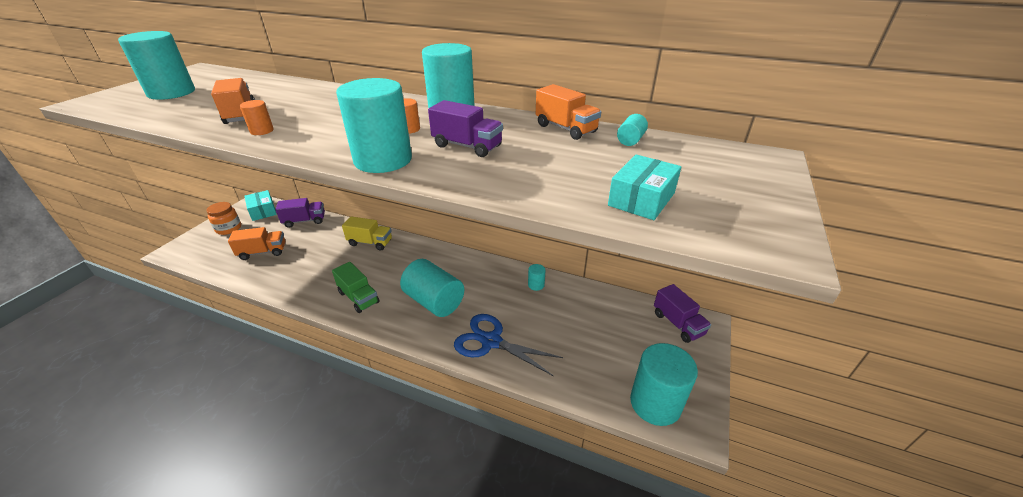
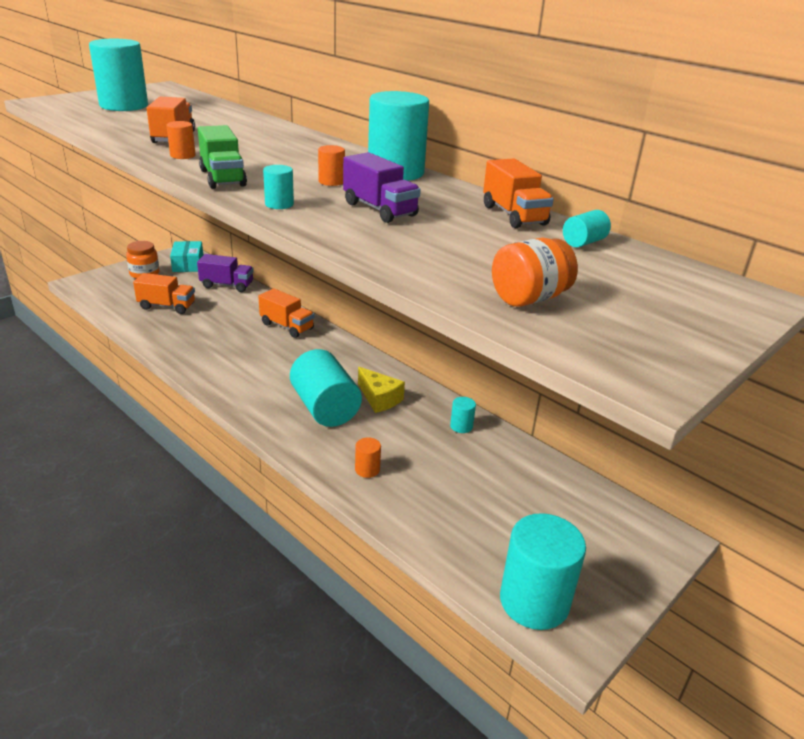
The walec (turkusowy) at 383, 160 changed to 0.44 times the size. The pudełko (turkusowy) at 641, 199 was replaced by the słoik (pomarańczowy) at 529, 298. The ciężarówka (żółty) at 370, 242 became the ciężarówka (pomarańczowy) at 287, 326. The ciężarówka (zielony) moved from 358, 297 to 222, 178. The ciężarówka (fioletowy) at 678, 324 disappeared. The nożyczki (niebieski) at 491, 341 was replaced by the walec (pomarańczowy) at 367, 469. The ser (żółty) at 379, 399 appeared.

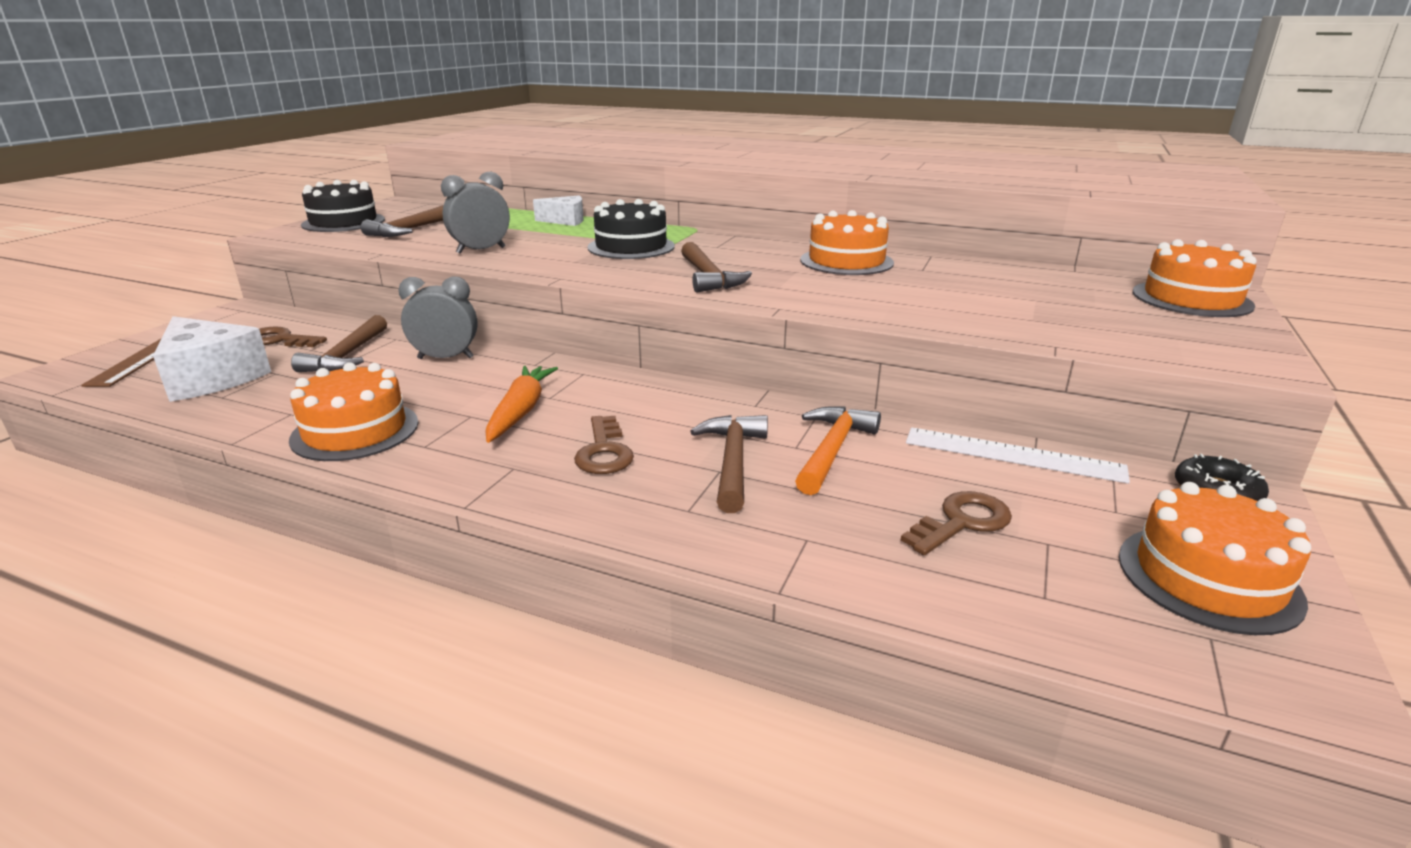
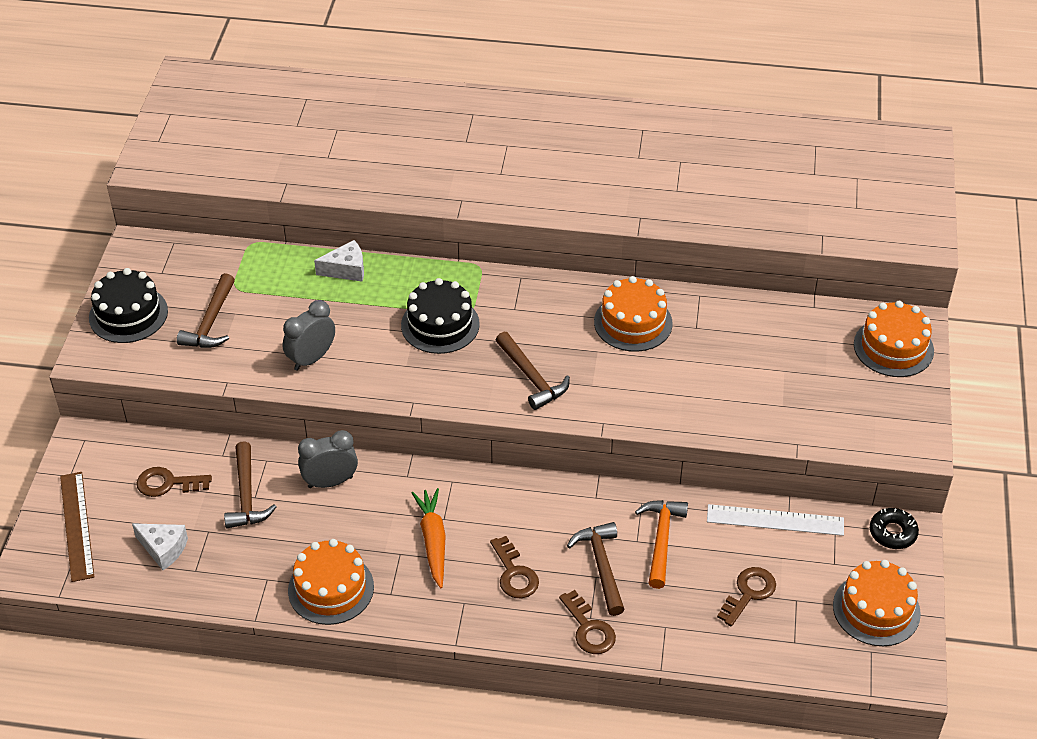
The ser (biały) at 211, 378 changed to 0.59 times the size. The klucz (brązowy) at 589, 628 appeared.

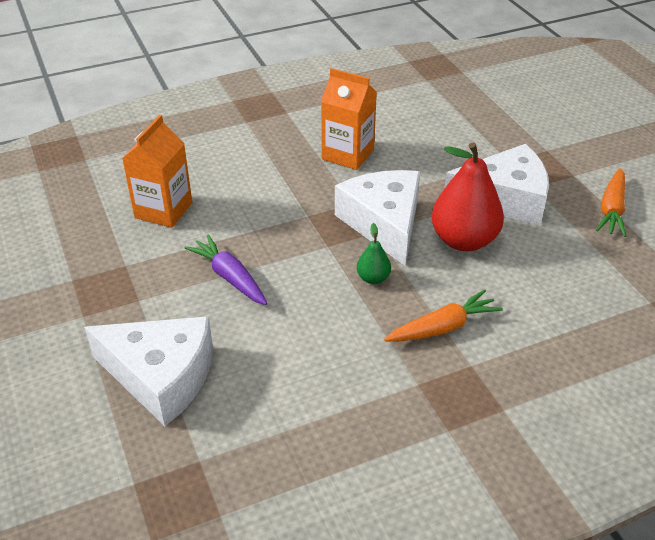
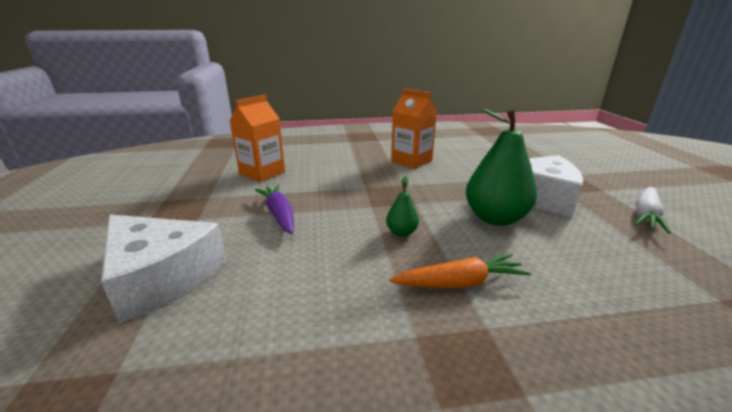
The gruszka (czerwony) at 463, 240 became the gruszka (zielony) at 495, 218. The marchewka (pomarańczowy) at 612, 209 became the marchewka (biały) at 646, 215. The ser (biały) at 384, 223 disappeared.

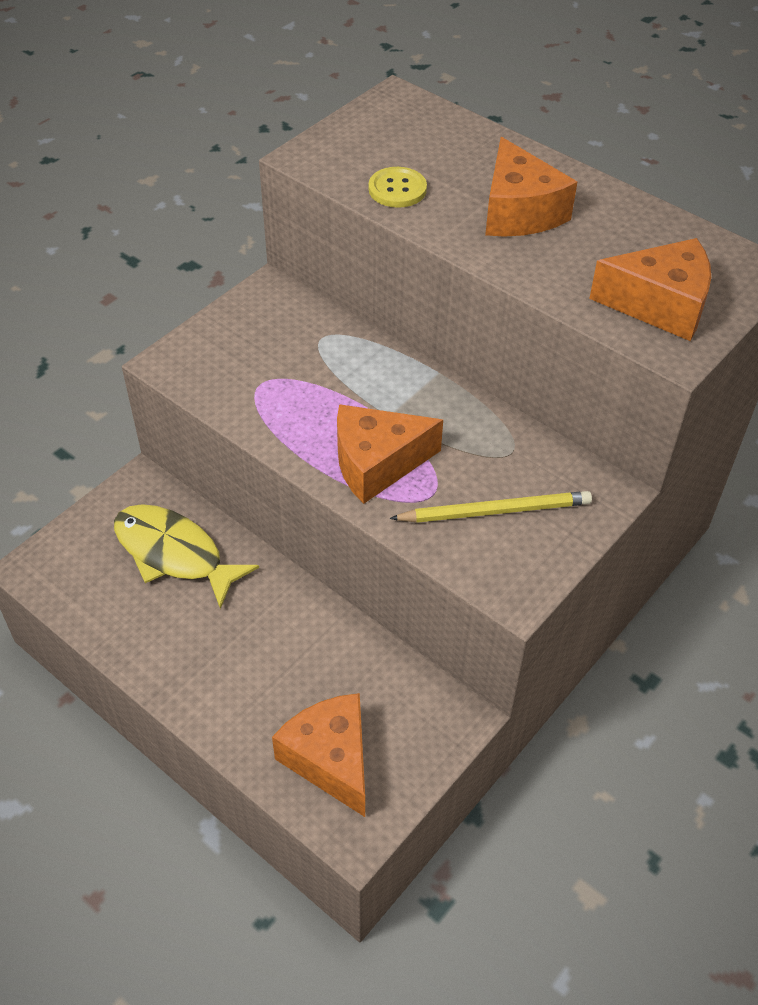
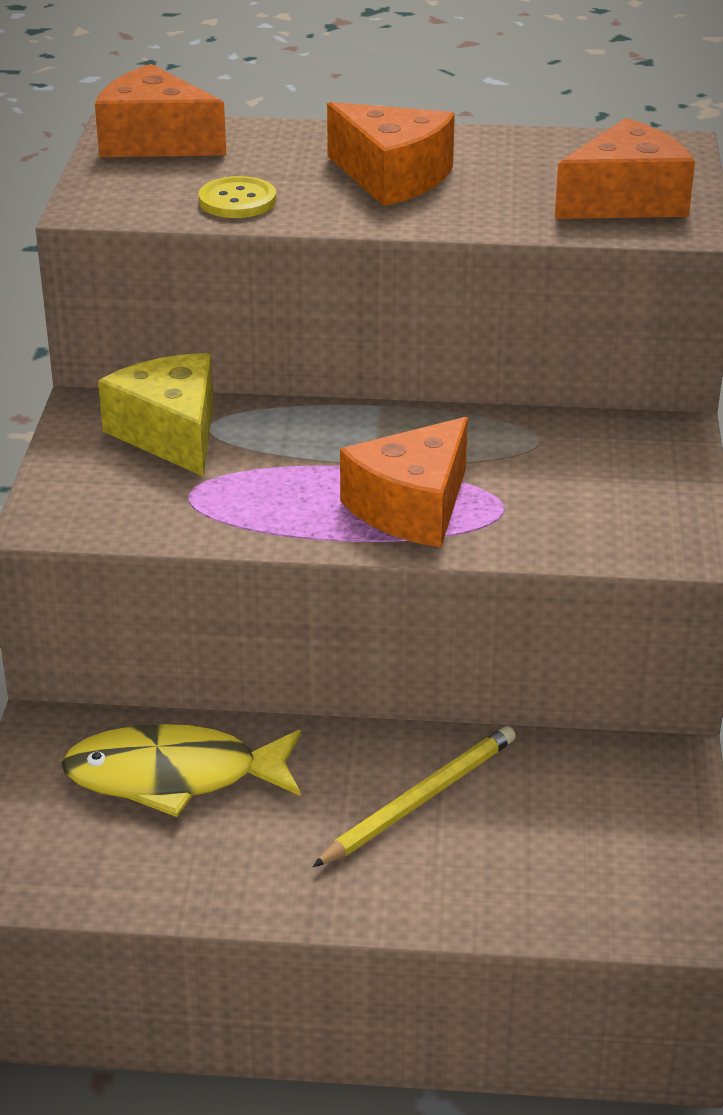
The ołówek (żółty) moved from 494, 511 to 419, 800. The ser (pomarańczowy) moved from 331, 759 to 155, 141. The ser (żółty) at 171, 433 appeared.

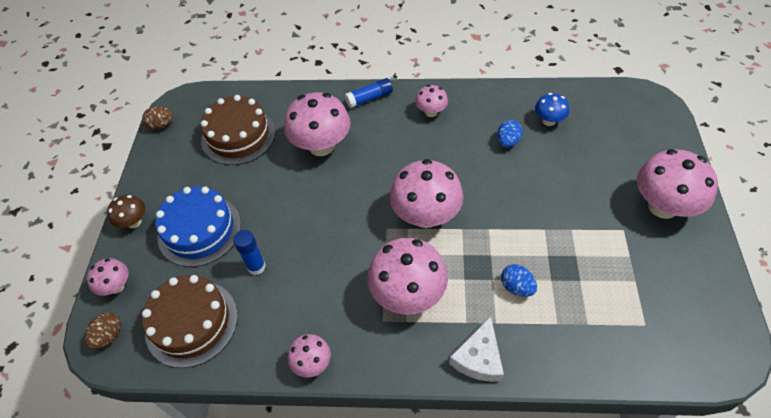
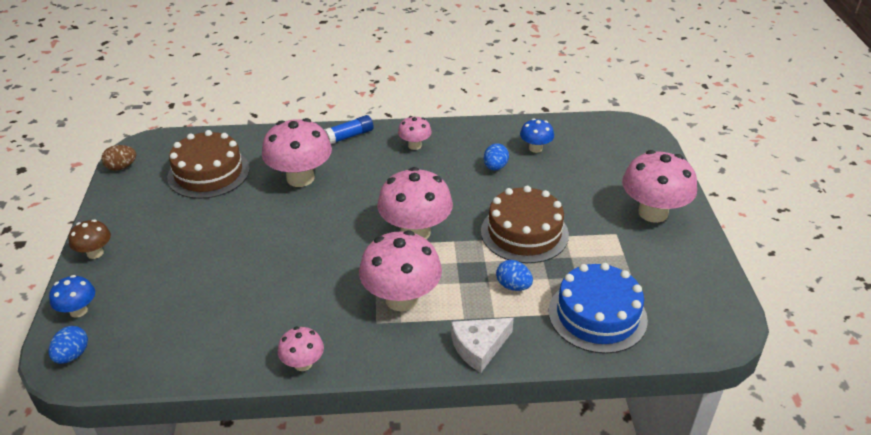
The tort (niebieski) moved from 199, 230 to 597, 315. The klej w sztyfcie (niebieski) at 256, 267 disappeared. The grzyb (różowy) at 116, 286 became the grzyb (niebieski) at 78, 311. The tort (brązowy) moved from 191, 323 to 524, 233. The jajko (brązowy) at 109, 336 became the jajko (niebieski) at 72, 355. The ser (biały) at 479, 358 turned 45 degrees clockwise.

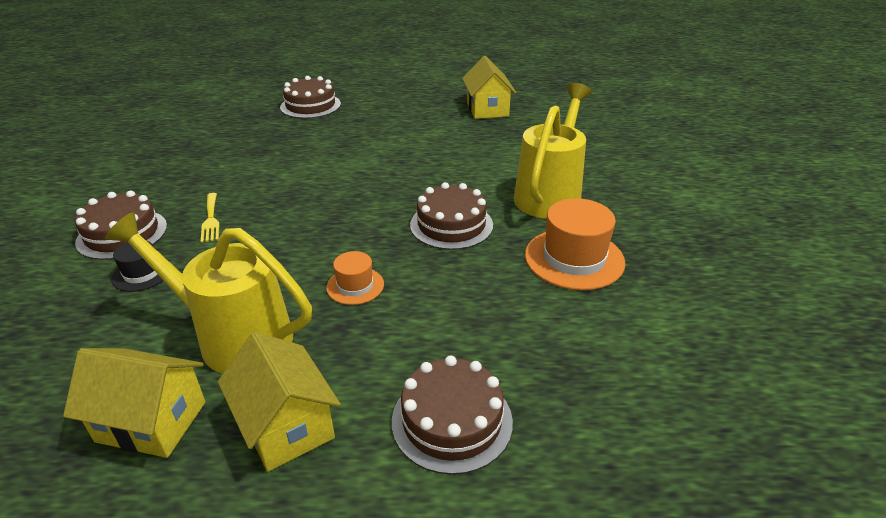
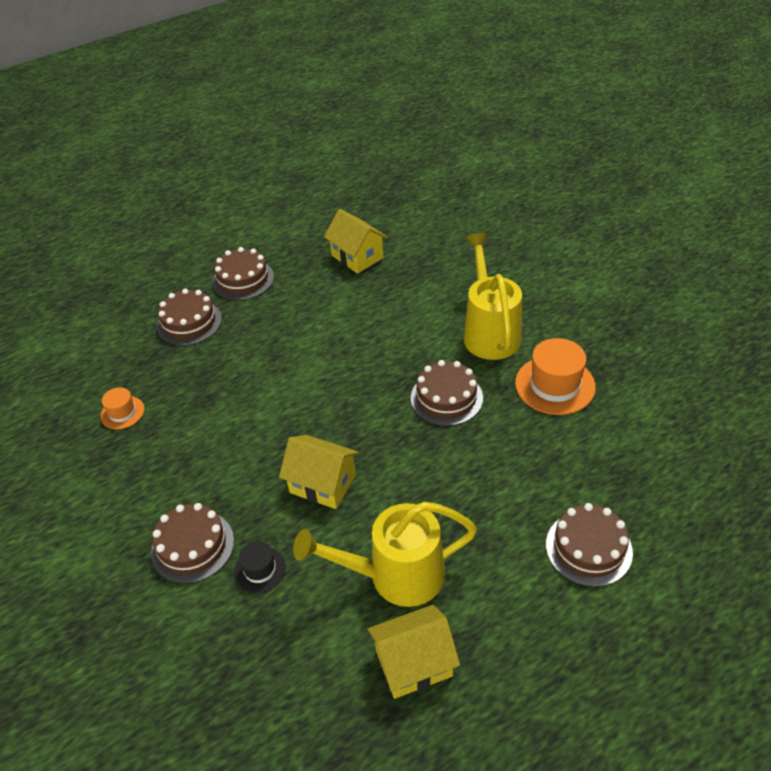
The widelec (żółty) at 211, 219 disappeared. The kapelusz (pomarańczowy) moved from 355, 286 to 122, 412. The domek (żółty) moved from 286, 425 to 322, 484. The tort (brązowy) at 243, 279 appeared.

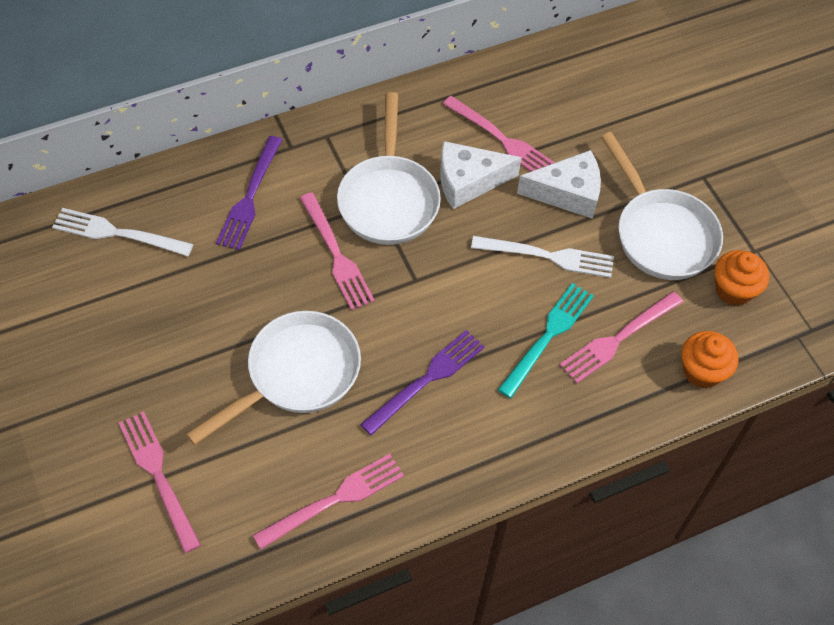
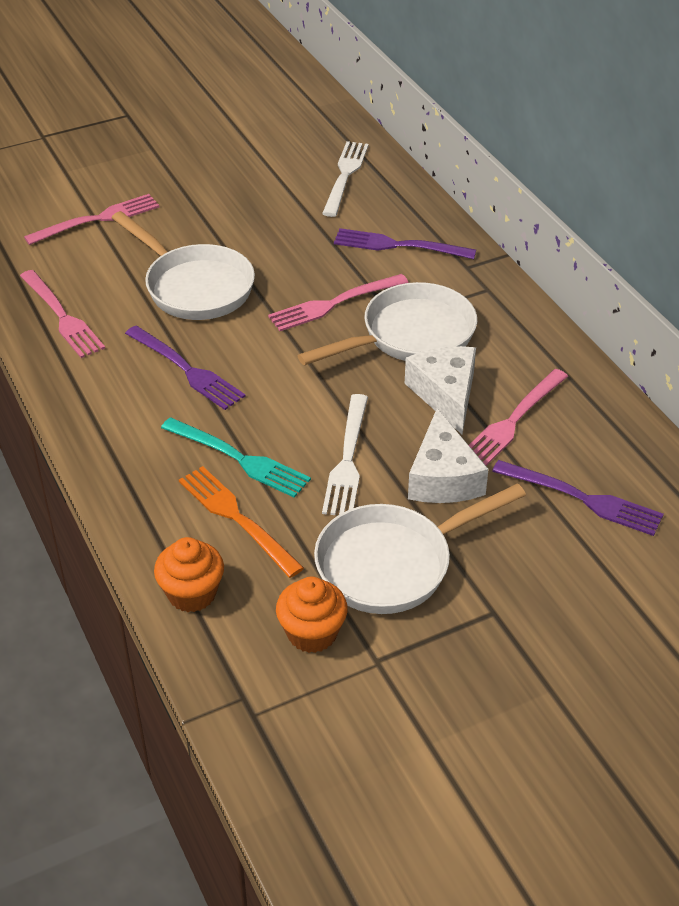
The patelnia (biały) at 389, 199 turned 150 degrees clockwise. The widelec (różowy) at 618, 339 became the widelec (pomarańczowy) at 236, 518. The widelec (fioletowy) at 583, 499 appeared.

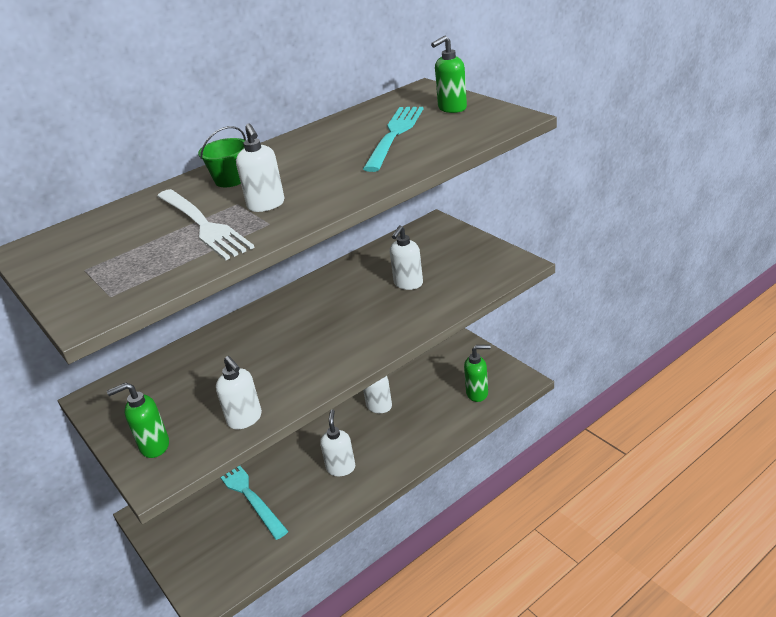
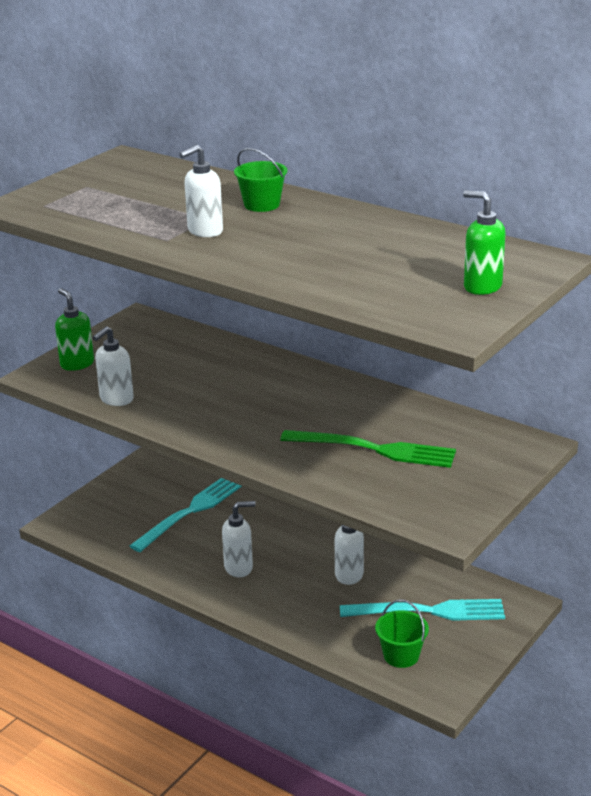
The widelec (turkusowy) moved from 394, 135 to 429, 611. The widelec (biały) at 204, 225 disappeared. The dozownik mydła (biały) at 408, 284 was replaced by the widelec (zielony) at 375, 449. The dozownik mydła (zielony) at 477, 393 was replaced by the wiadro (zielony) at 401, 655.

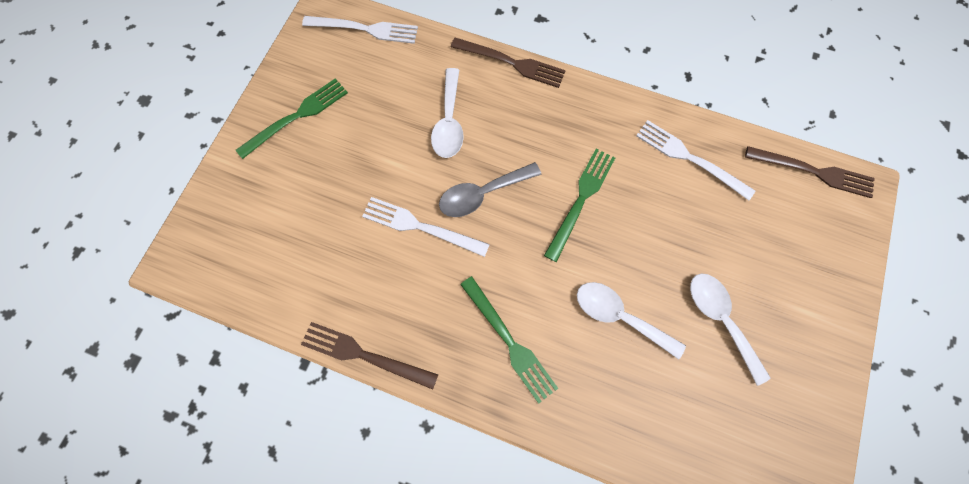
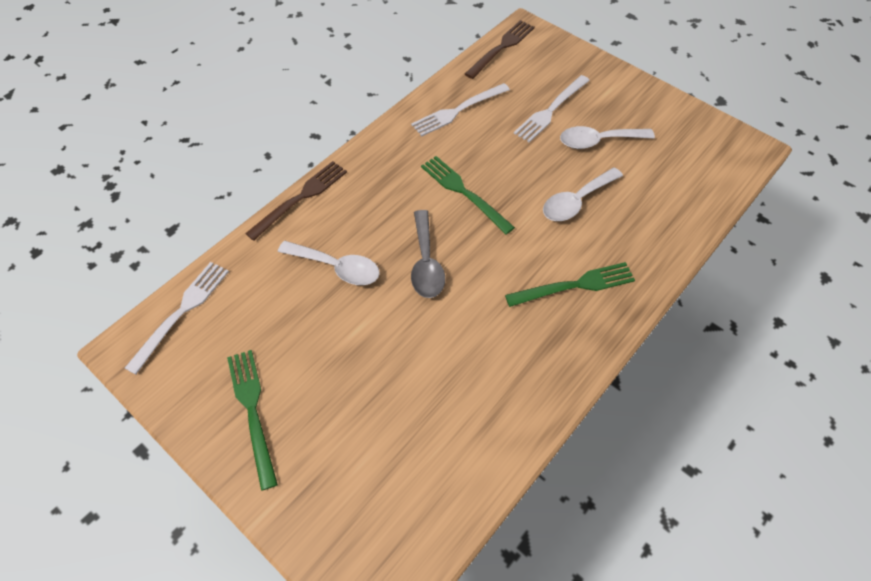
The widelec (biały) moved from 419, 226 to 550, 111. The widelec (brązowy) at 363, 354 disappeared.

